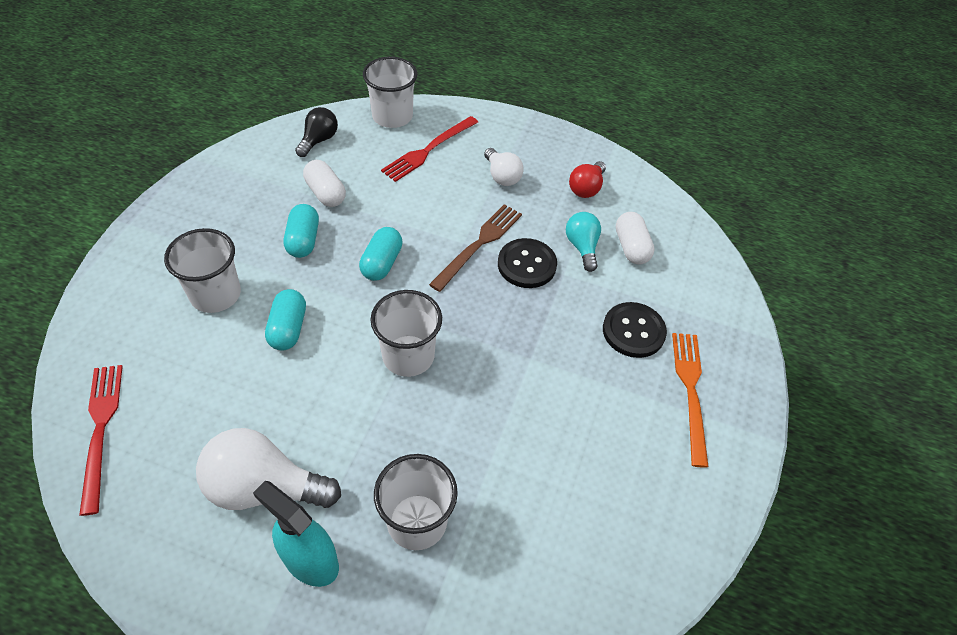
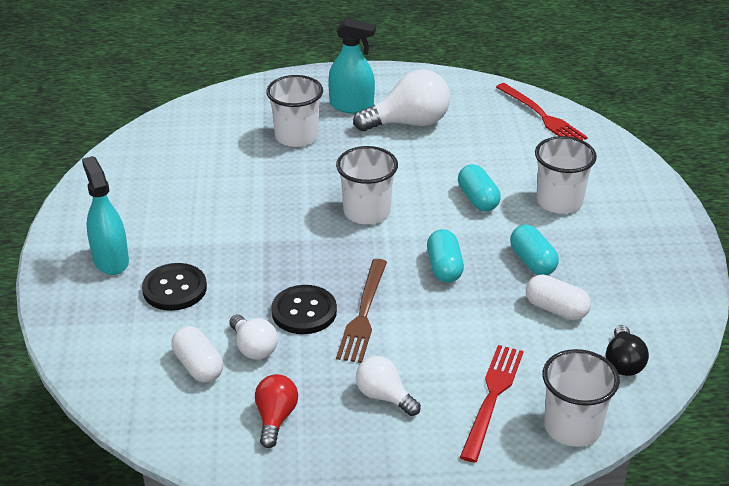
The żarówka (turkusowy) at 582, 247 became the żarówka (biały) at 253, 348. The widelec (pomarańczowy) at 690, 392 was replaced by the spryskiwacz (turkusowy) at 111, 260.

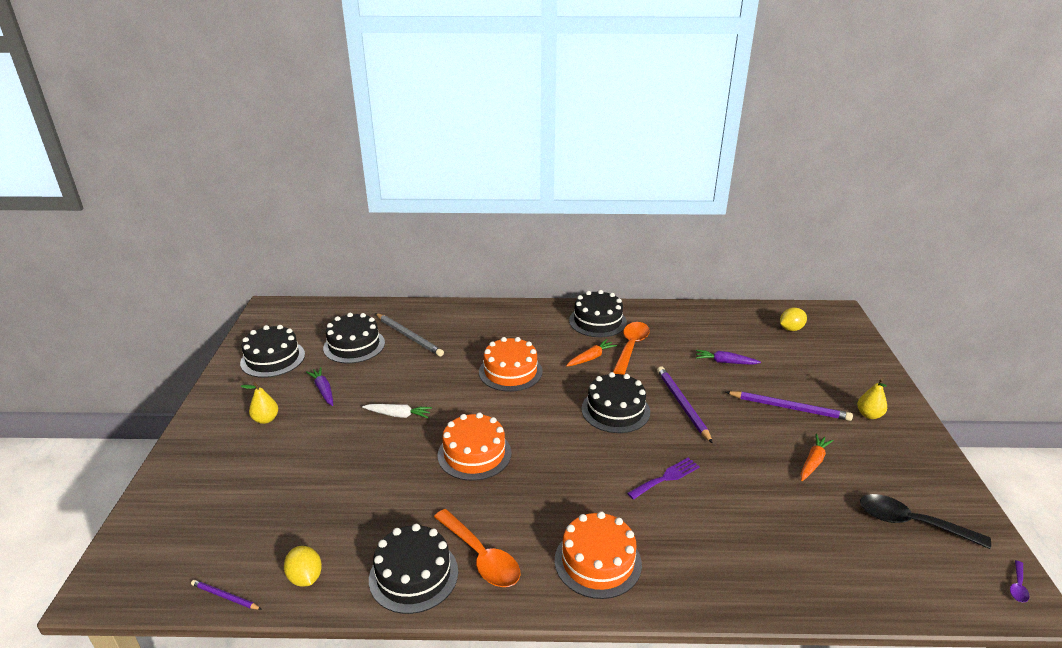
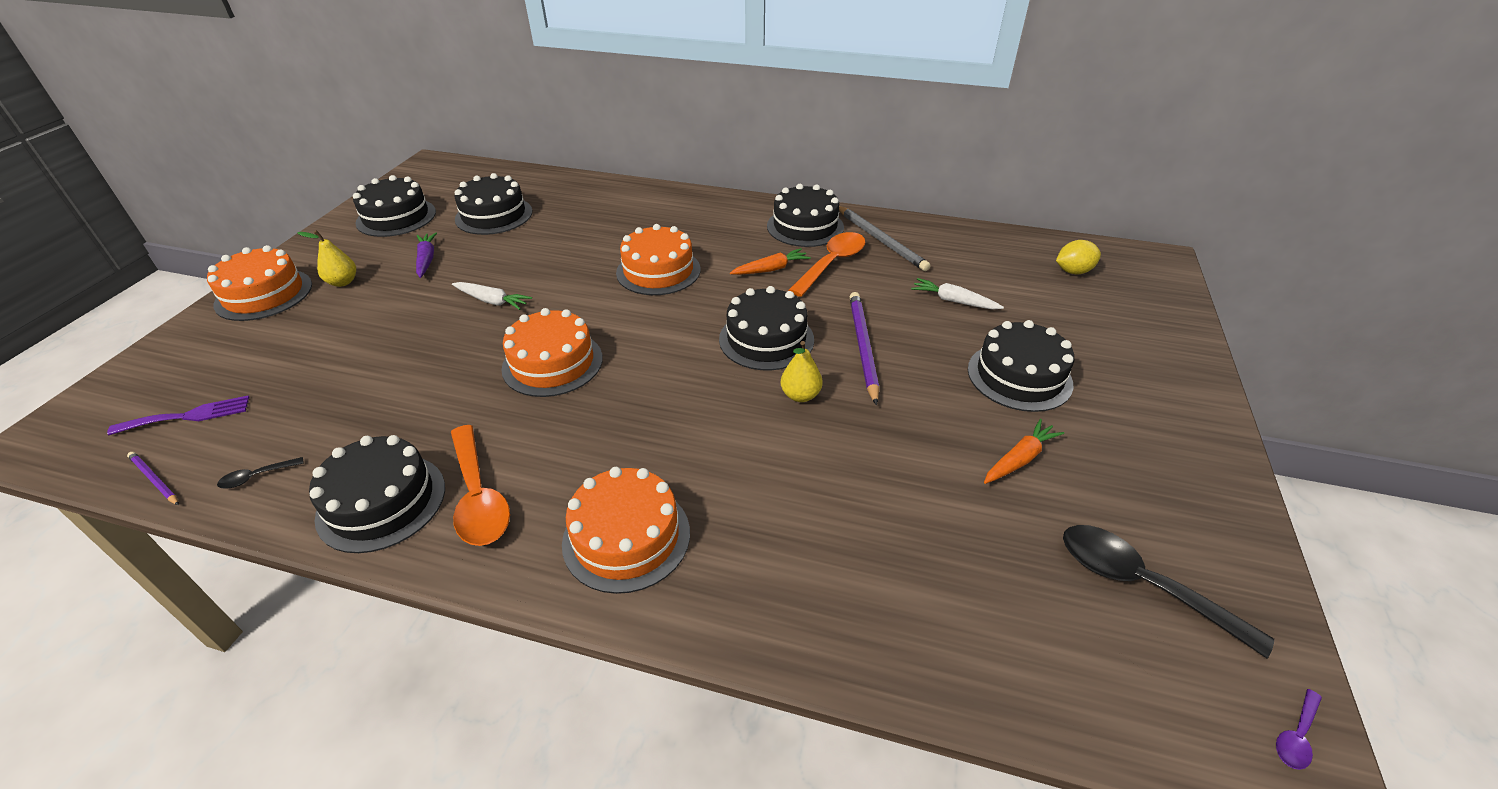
The ołówek (szary) moved from 409, 336 to 881, 240. The marchewka (fioletowy) at 725, 362 became the marchewka (biały) at 953, 301. The gruszka (żółty) moved from 869, 415 to 800, 395. The ołówek (fioletowy) at 789, 408 was replaced by the tort (czarny) at 1019, 376. The widelec (fioletowy) moved from 666, 478 to 188, 416. The cytryna (żółty) at 305, 577 was replaced by the łyżka (czarny) at 256, 476. The tort (pomarańczowy) at 264, 294 appeared.

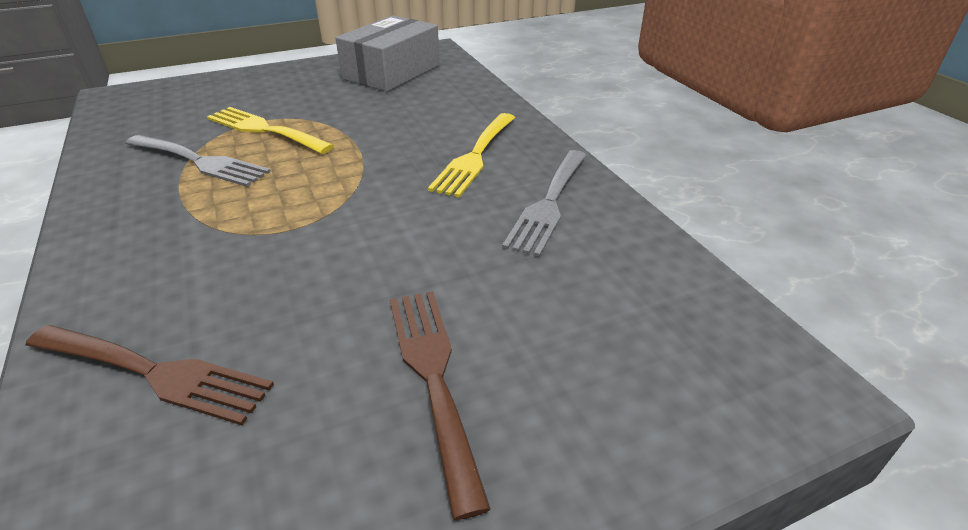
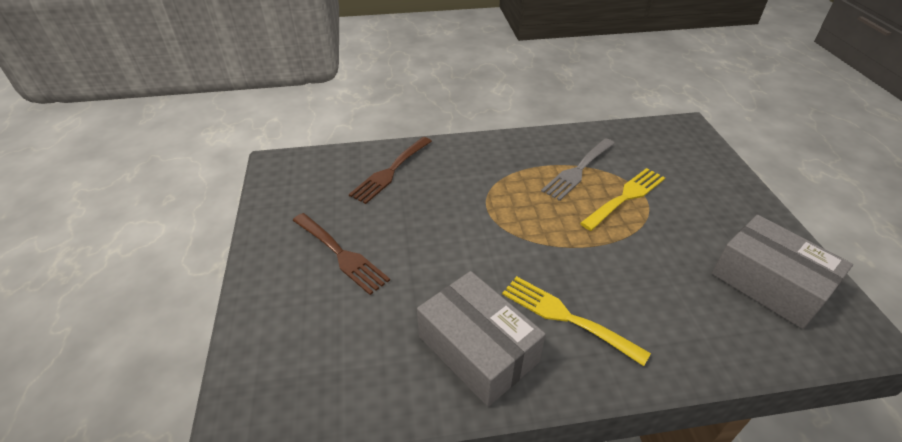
The widelec (szary) at 548, 204 was replaced by the pudełko (szary) at 478, 349. The widelec (brązowy) at 433, 376 turned 45 degrees clockwise.

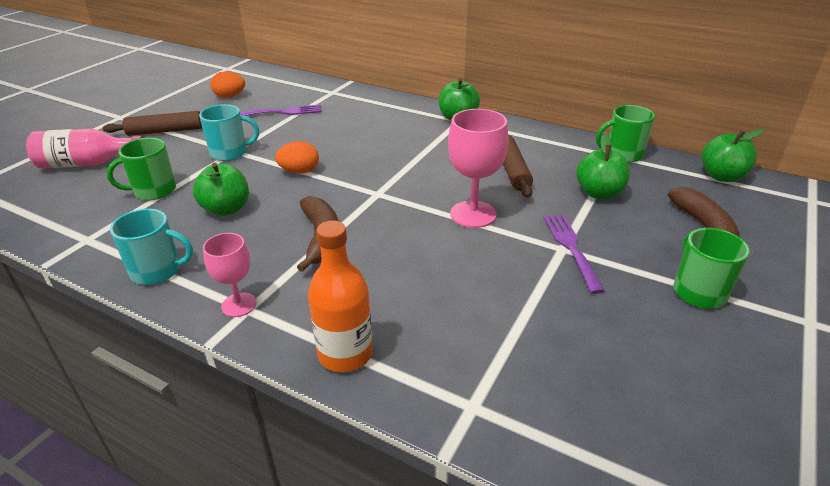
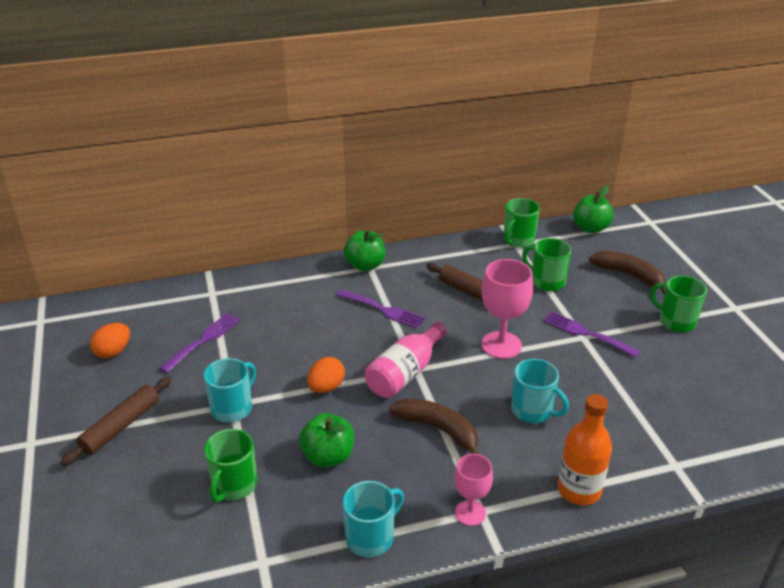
The butelka (różowy) moved from 86, 163 to 405, 373. The jabłko (zielony) at 599, 193 was replaced by the kubek (zielony) at 546, 281. The widelec (fioletowy) at 383, 310 appeared. The kubek (turkusowy) at 533, 410 appeared.

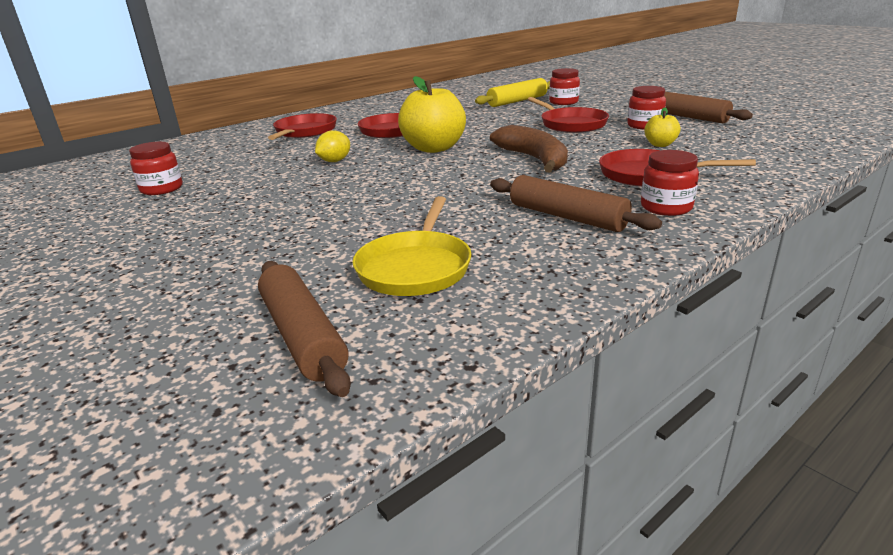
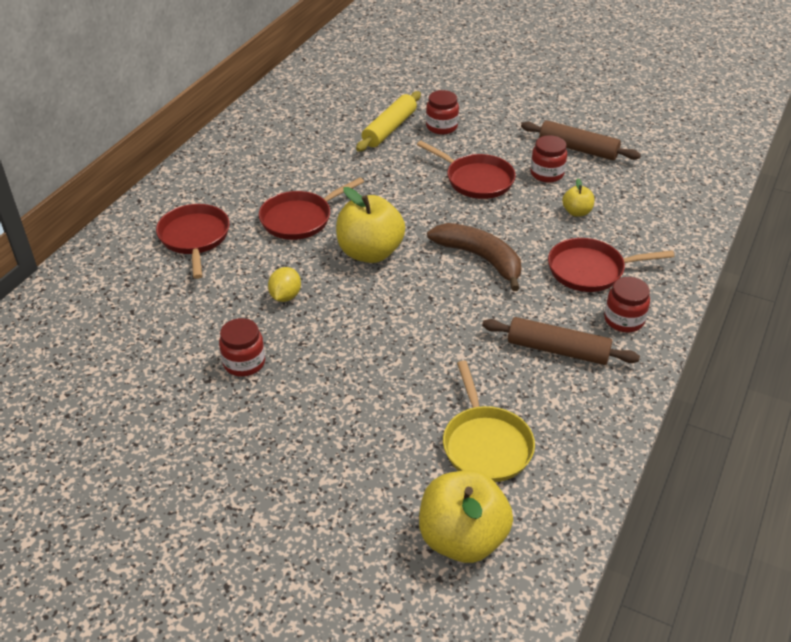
The słoik (czerwony) moved from 162, 189 to 244, 363. The wałek do ciasta (brązowy) at 302, 336 was replaced by the jabłko (żółty) at 462, 538.

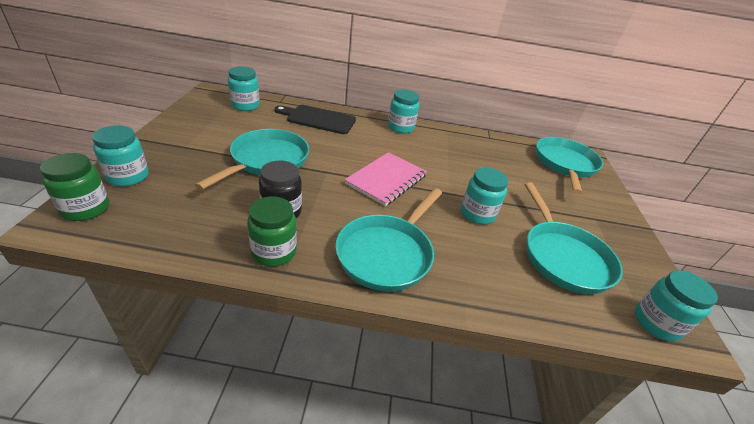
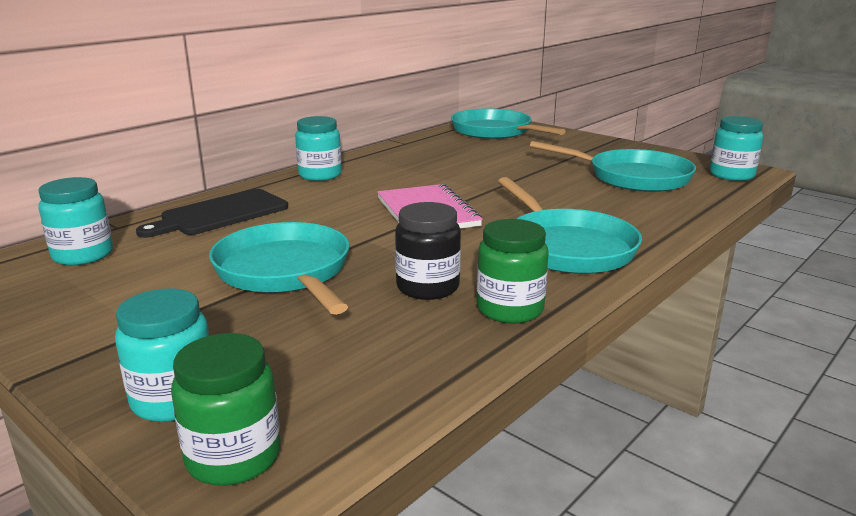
The słoik (turkusowy) at 477, 214 disappeared.

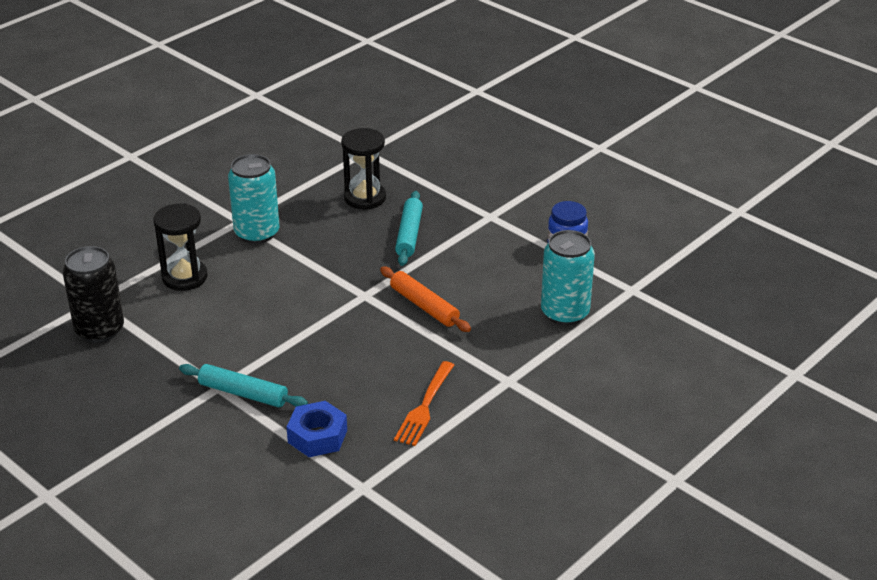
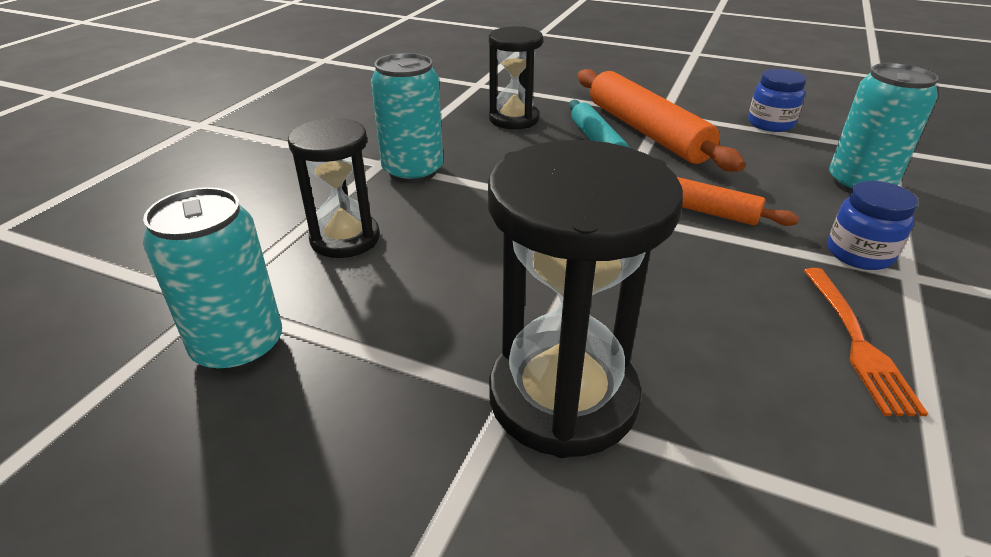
The puszka (czarny) at 100, 330 became the puszka (turkusowy) at 238, 346. The wałek do ciasta (turkusowy) at 243, 393 was replaced by the klepsydra (czarny) at 563, 397. The nakrętka (niebieski) at 317, 436 disappeared. The wałek do ciasta (pomarańczowy) at 646, 132 appeared. The słoik (niebieski) at 859, 254 appeared.

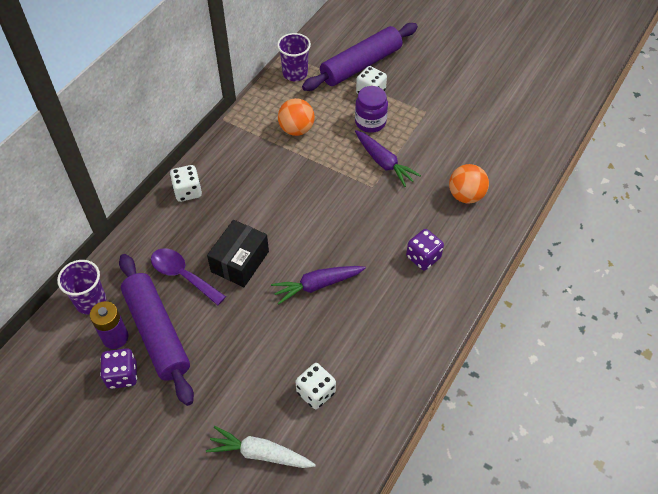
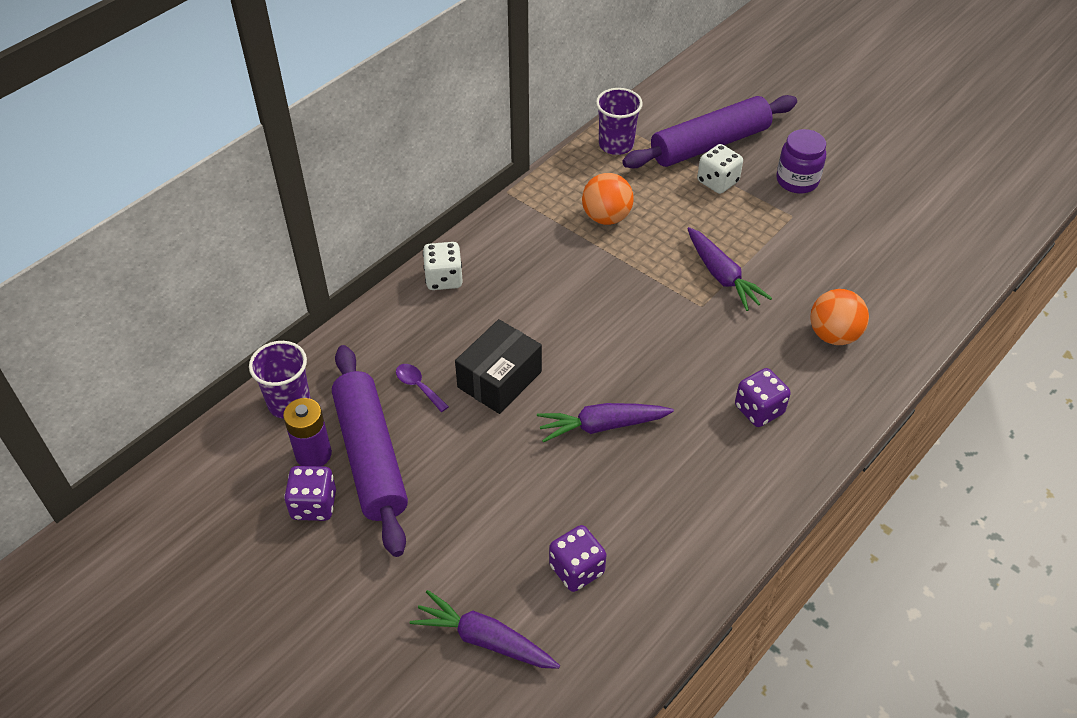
The słoik (fioletowy) moved from 370, 122 to 797, 181. The łyżka (fioletowy) at 183, 275 changed to 0.57 times the size. The kostka do gry (biały) at 316, 392 became the kostka do gry (fioletowy) at 576, 569. The marchewka (biały) at 260, 454 became the marchewka (fioletowy) at 485, 640.

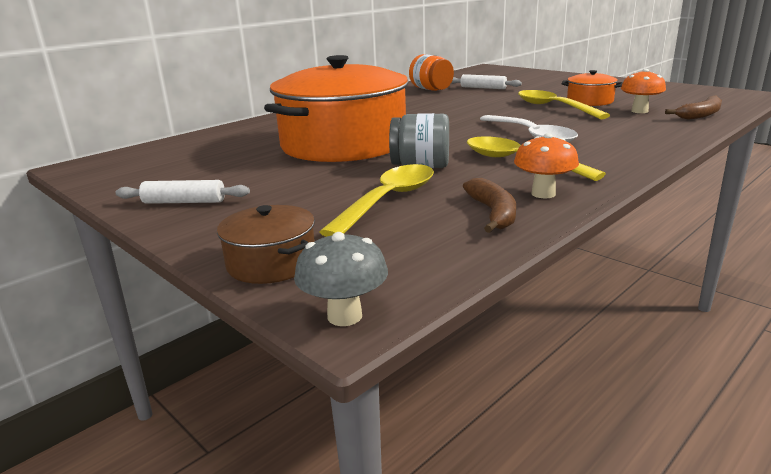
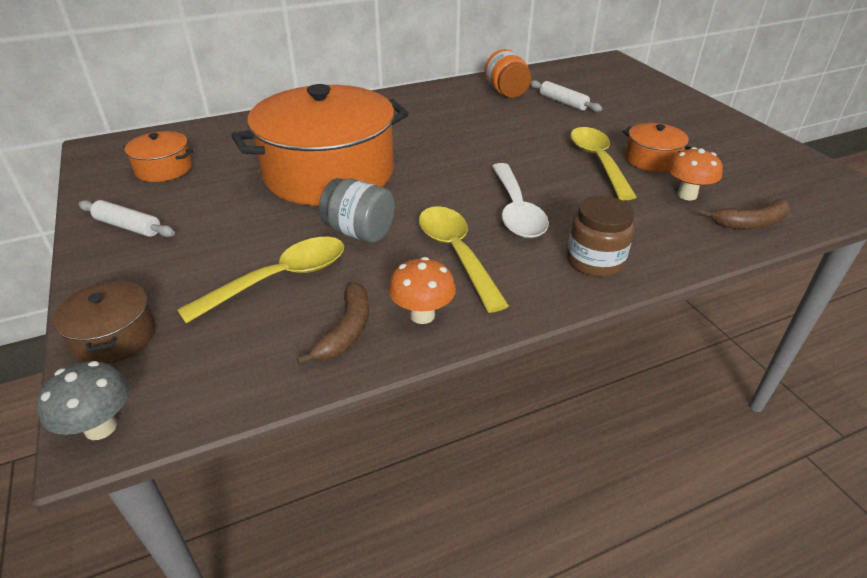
The garnek (pomarańczowy) at 164, 169 appeared. The słoik (brązowy) at 595, 261 appeared.

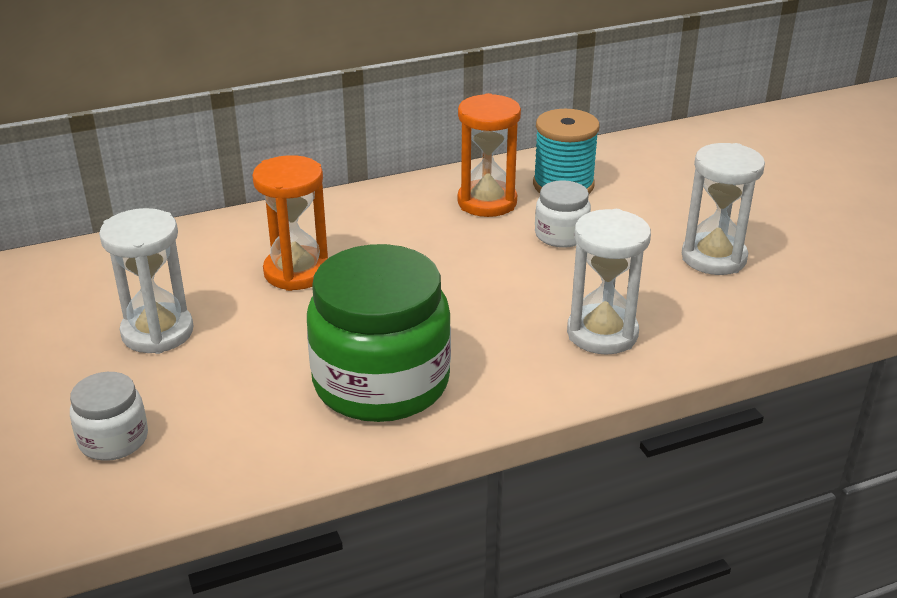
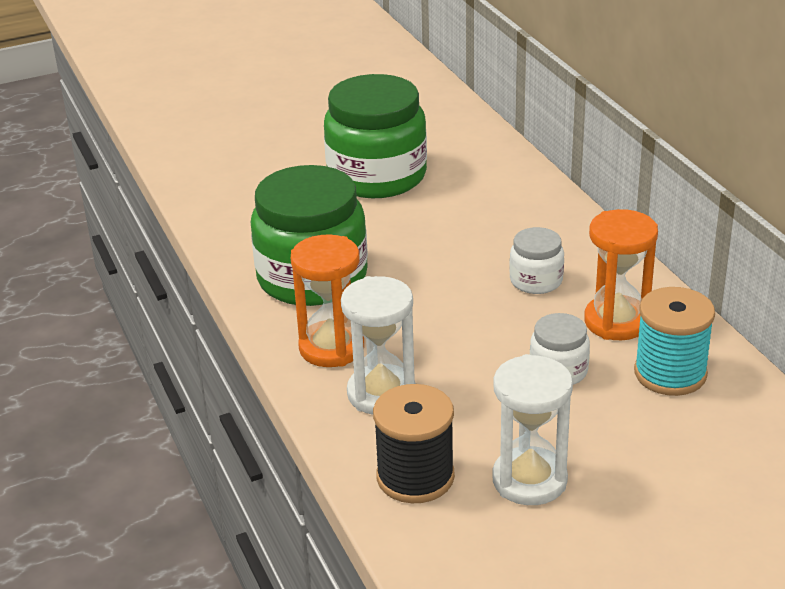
The klepsydra (pomarańczowy) moved from 296, 272 to 331, 348. The klepsydra (biały) at 157, 332 was replaced by the słoik (zielony) at 377, 176. The słoik (biały) moved from 113, 439 to 536, 281. The szpulka (czarny) at 415, 477 appeared.

